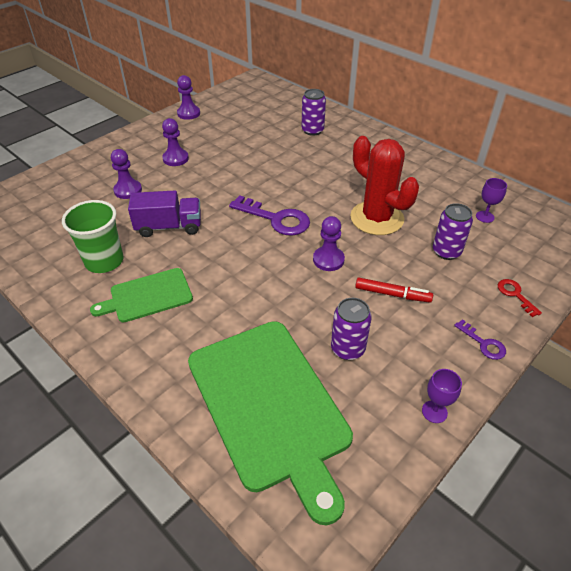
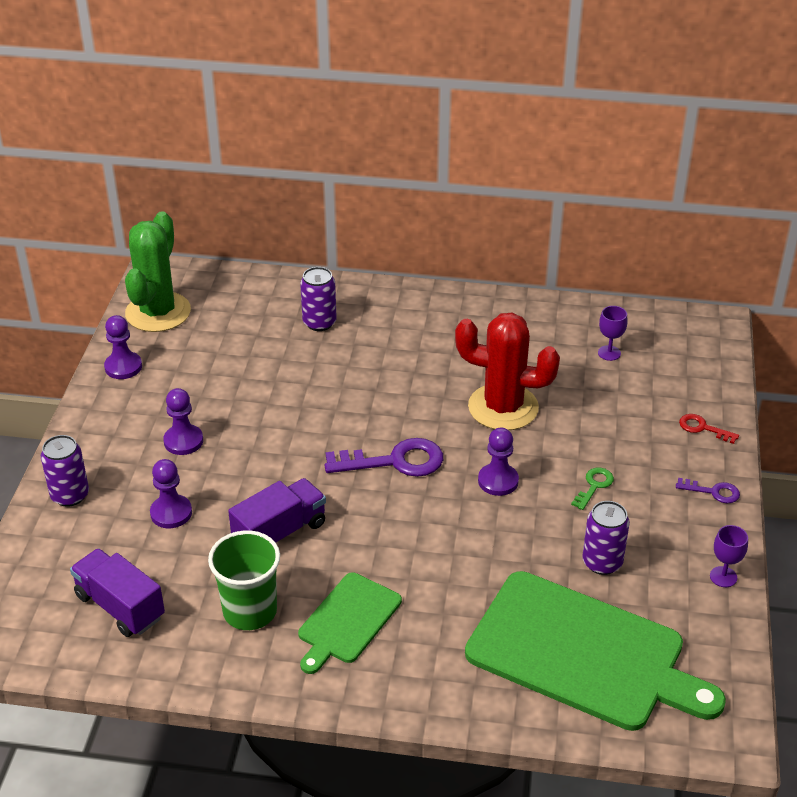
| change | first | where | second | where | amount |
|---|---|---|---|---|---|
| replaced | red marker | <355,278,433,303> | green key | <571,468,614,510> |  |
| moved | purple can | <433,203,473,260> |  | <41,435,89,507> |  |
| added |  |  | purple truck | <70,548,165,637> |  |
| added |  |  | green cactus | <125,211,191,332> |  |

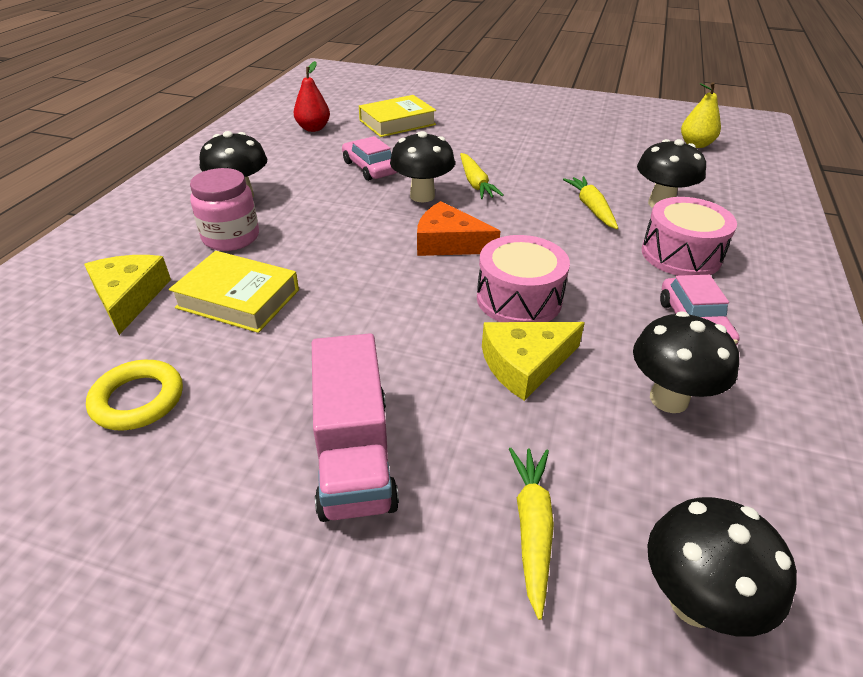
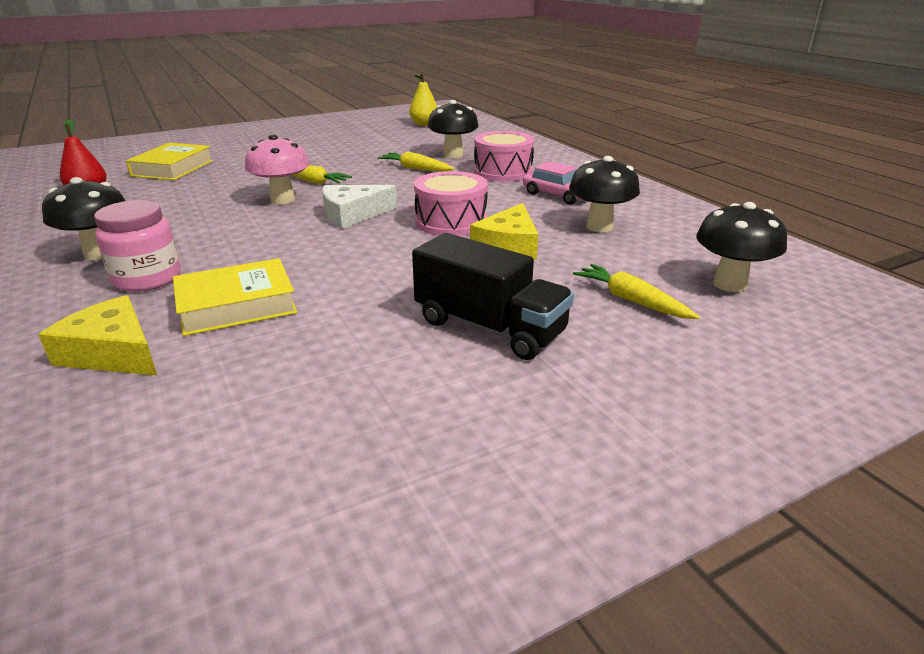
| change | first | where | second | where | amount |
|---|---|---|---|---|---|
| removed | yellow ring | <86,360,183,431> |  |  |  |
| recoloured | pink truck | <312,333,399,522> | black truck | <412,233,574,360> |  |
| removed | pink car | <342,136,397,181> |  |  |  |
| recoloured | black mushroom | <390,131,455,202> | pink mushroom | <245,135,310,204> |  |
| recoloured | orange cheese | <417,201,500,256> | white cheese | <322,185,397,229> |  |

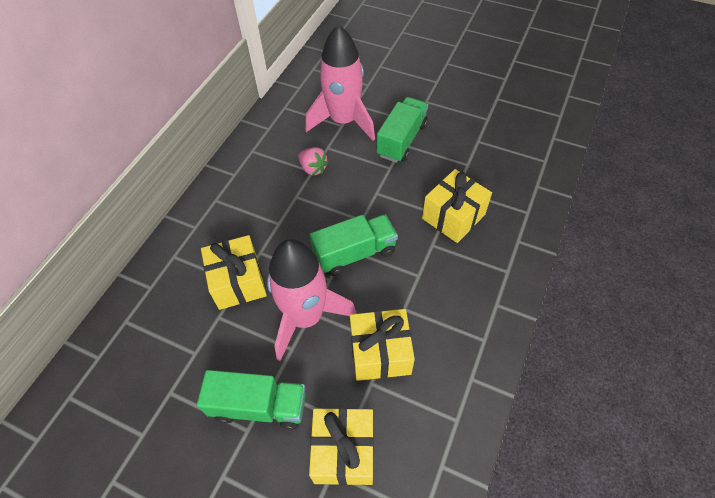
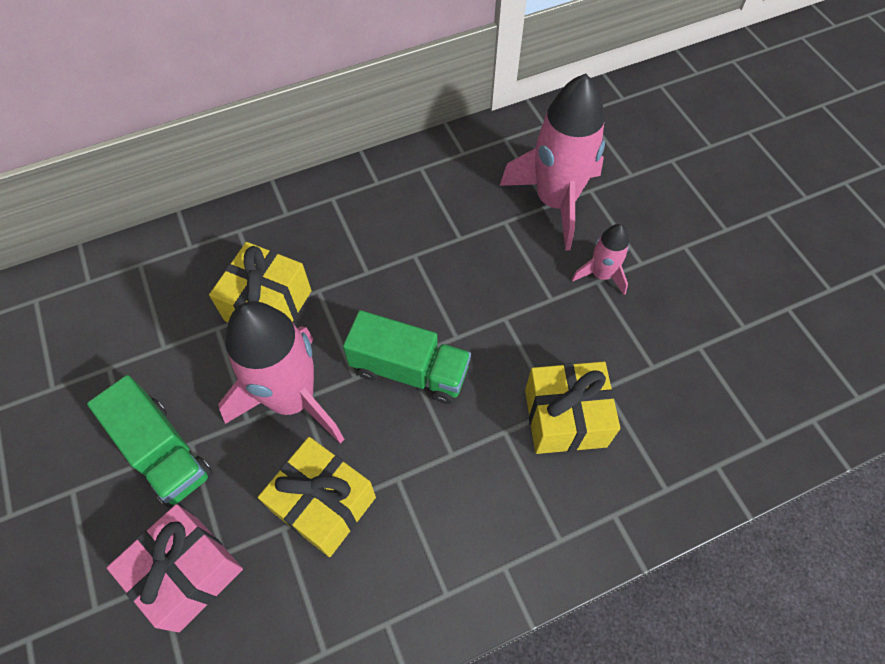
| change | first | where | second | where | amount |
|---|---|---|---|---|---|
| removed | pink strawberry | <298,147,329,176> |  |  |  |
| recoloured | yellow gift | <309,408,374,485> | pink gift | <107,504,243,632> |  |
| replaced | green truck | <377,97,428,163> | pink rocket | <572,224,629,295> |  |

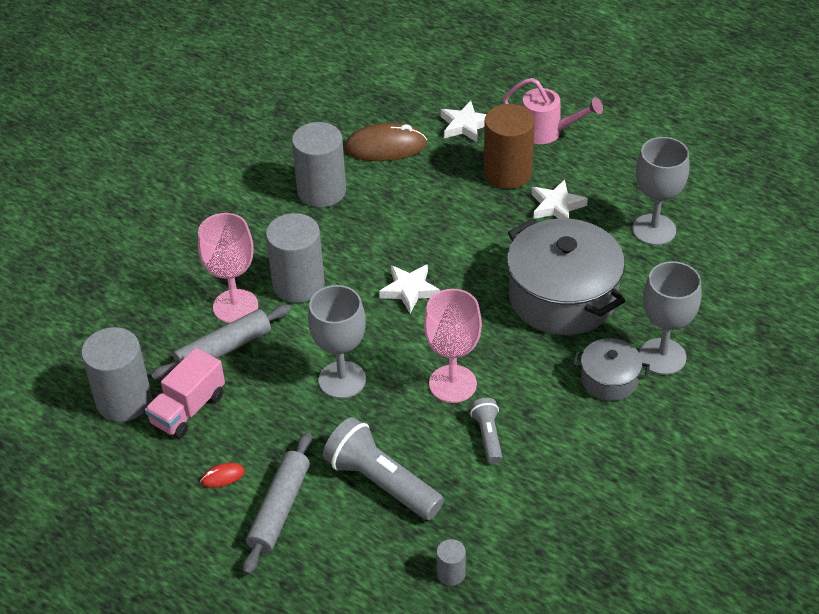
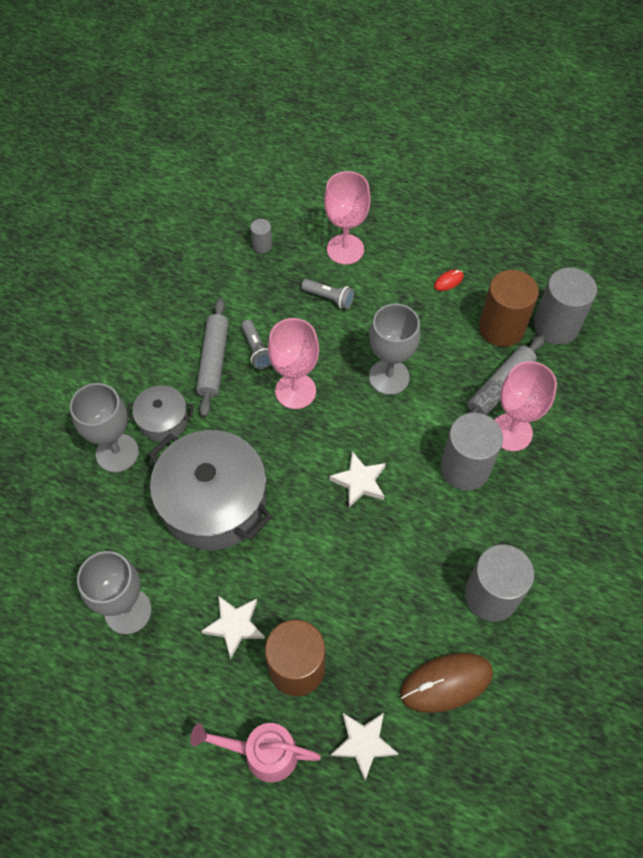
| change | first | where | second | where | amount |
|---|---|---|---|---|---|
| replaced | pink truck | <145,348,225,439> | brown cylinder | <479,270,539,347> |  |
| moved | grey rolling pin | <243,432,312,575> |  | <196,298,229,417> |  |
| resized | grey flashlight | <323,417,444,520> |  | <301,279,354,310> | x0.54 |
| added |  |  | pink goblet | <324,171,371,264> |  |

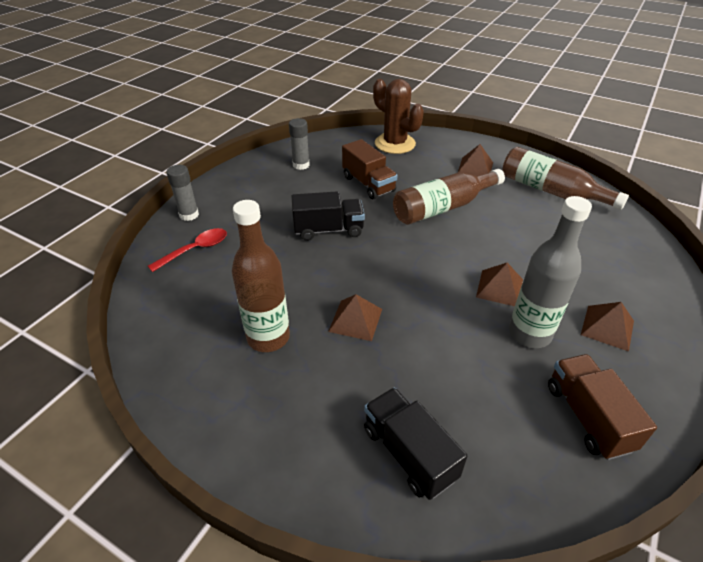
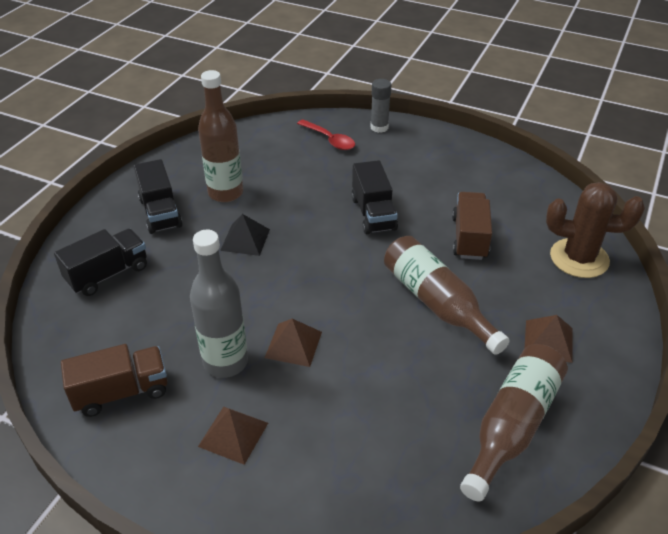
| change | first | where | second | where | amount |
|---|---|---|---|---|---|
| removed | grey glue stick | <289,118,310,170> |  |  |  |
| recoloured | brown pyramid | <328,294,382,341> | black pyramid | <220,214,270,256> |  |
| turned | brown truck | <342,139,398,199> |  | <452,192,492,260> | 135 degrees clockwise |
| turned | brown cactus | <373,79,424,154> |  | <546,182,645,278> | 60 degrees clockwise |
| added |  |  | black truck | <134,159,183,234> |  |

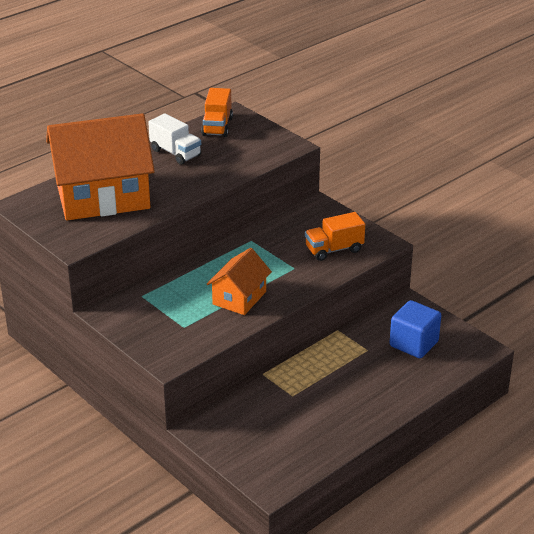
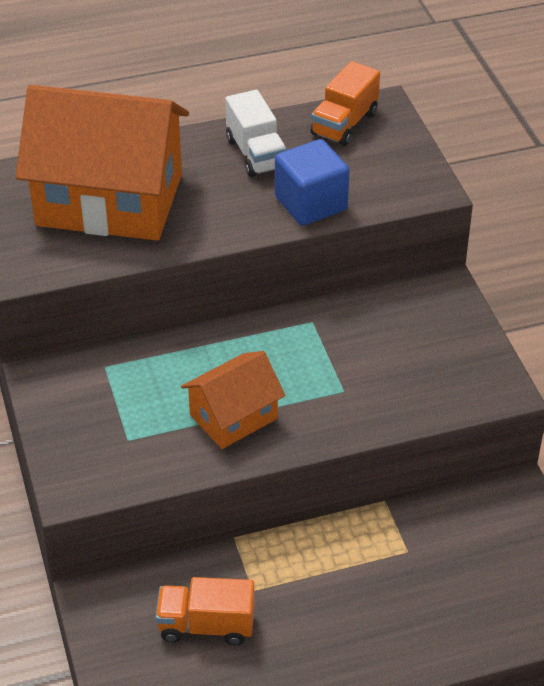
| change | first | where | second | where | amount |
|---|---|---|---|---|---|
| moved | orange truck | <305,212,365,261> |  | <155,577,254,646> |  |
| moved | blue cube | <390,300,441,358> |  | <275,139,349,226> |  |

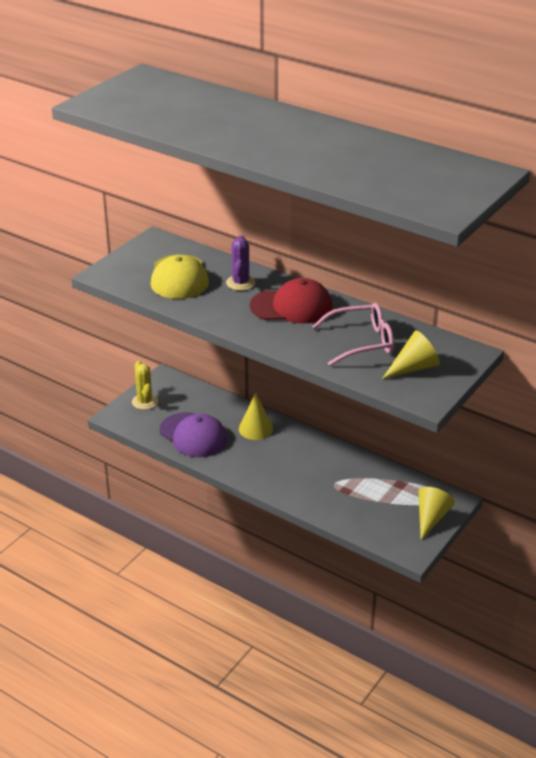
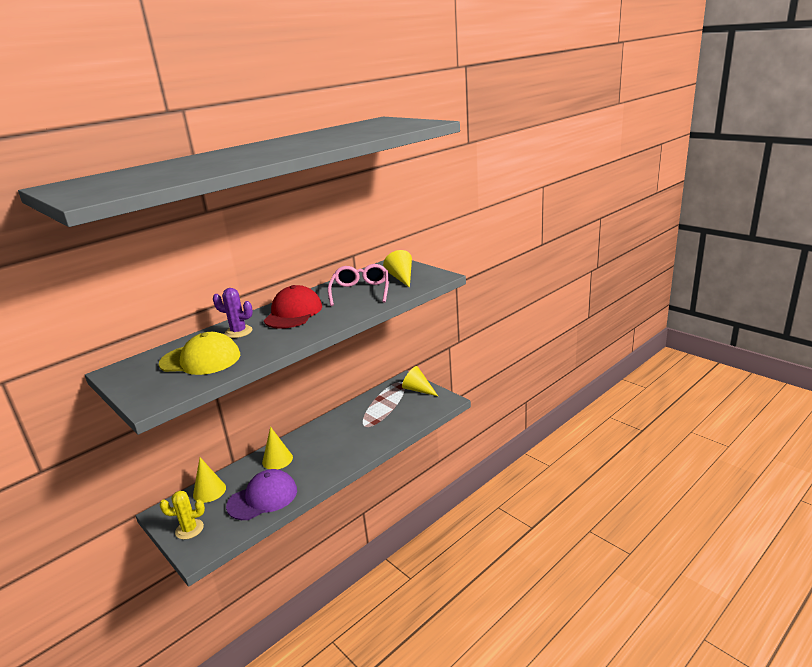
| change | first | where | second | where | amount |
|---|---|---|---|---|---|
| added |  |  | yellow cone | <193,457,226,503> |  |

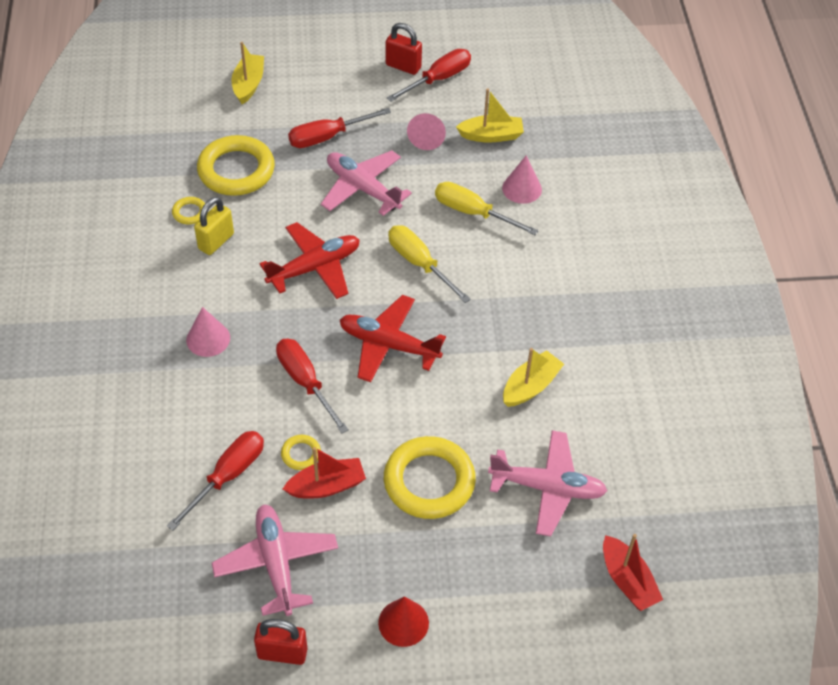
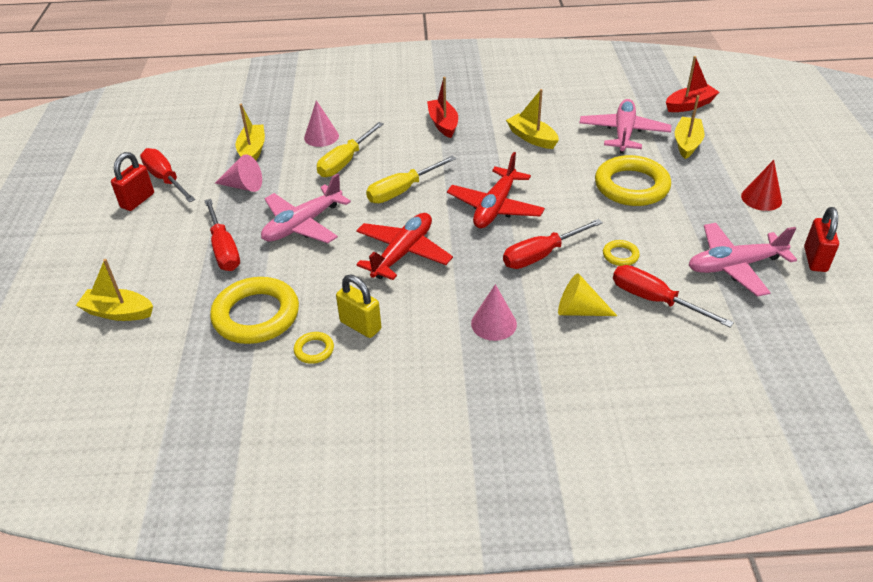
| change | first | where | second | where | amount |
|---|---|---|---|---|---|
| turned | red plane | <260,222,360,299> |  | <356,213,453,280> | 60 degrees clockwise |
| moved | red boat | <283,447,366,498> |  | <427,77,458,138> |  |
| added |  |  | yellow cone | <558,273,617,316> |  |
| added |  |  | yellow boat | <675,95,704,159> |  |

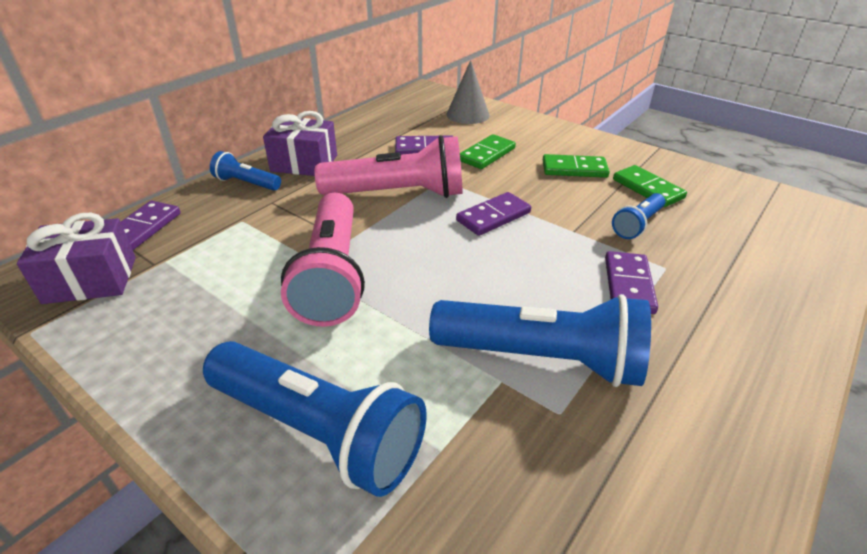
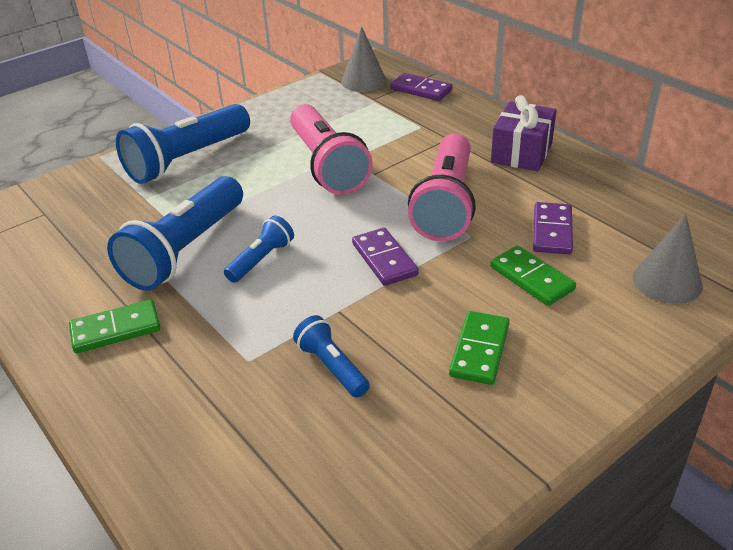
| change | first | where | second | where | amount |
|---|---|---|---|---|---|
| replaced | purple gift | <17,213,136,304> | grey cone | <341,26,387,92> |  |
| moved | blue flashlight | <210,151,281,191> |  | <224,215,294,283> |  |
| turned | pink flashlight | <281,193,365,327> |  | <290,104,373,195> | 120 degrees counterclockwise |
| removed | purple domino | <605,251,658,314> |  |  |  |
| moved | green domino | <613,165,687,207> |  | <69,299,160,353> |  |

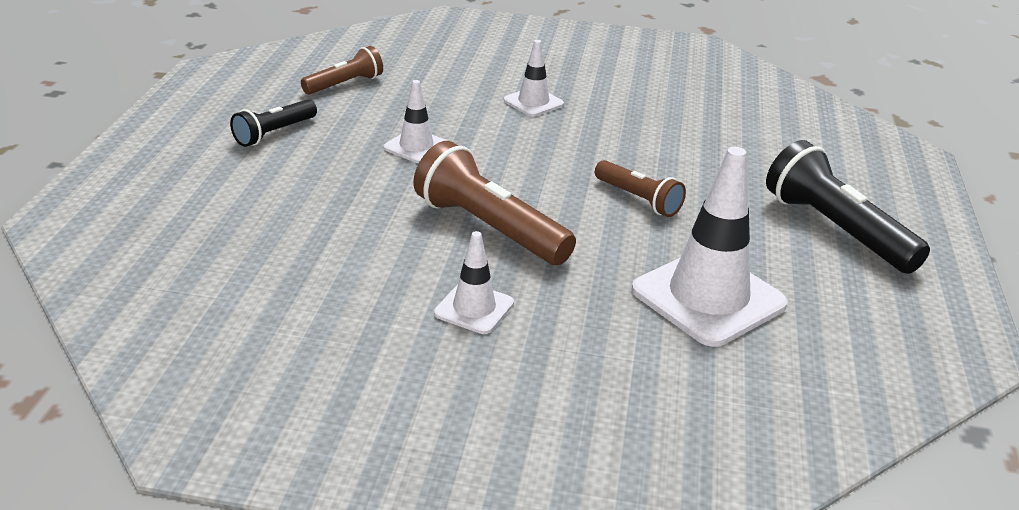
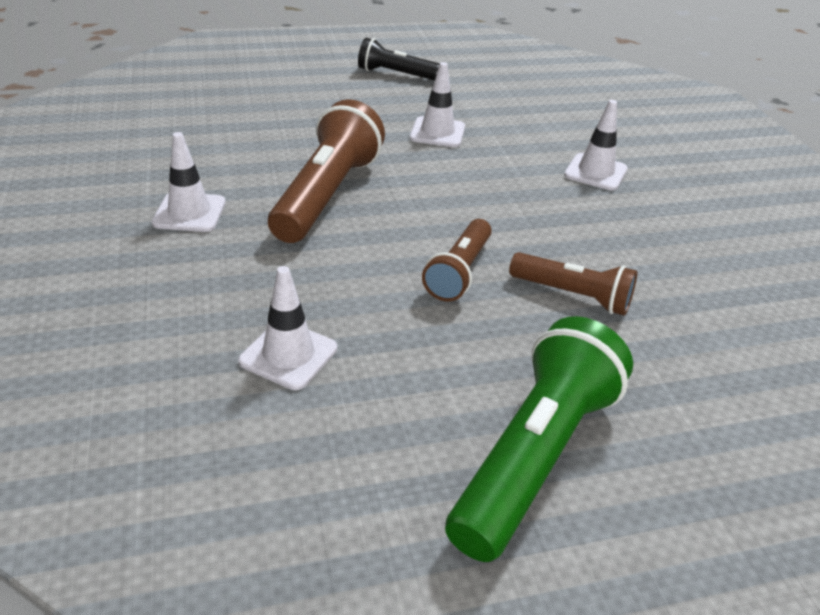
| change | first | where | second | where | amount |
|---|---|---|---|---|---|
| moved | brown flashlight | <301,46,383,94> |  | <509,252,637,316> |  |
| resized | white traffic cone | <631,147,788,347> |  | <238,266,337,390> | x0.52 |
| recoloured | black flashlight | <766,140,930,274> | green flashlight | <445,316,633,562> |  |

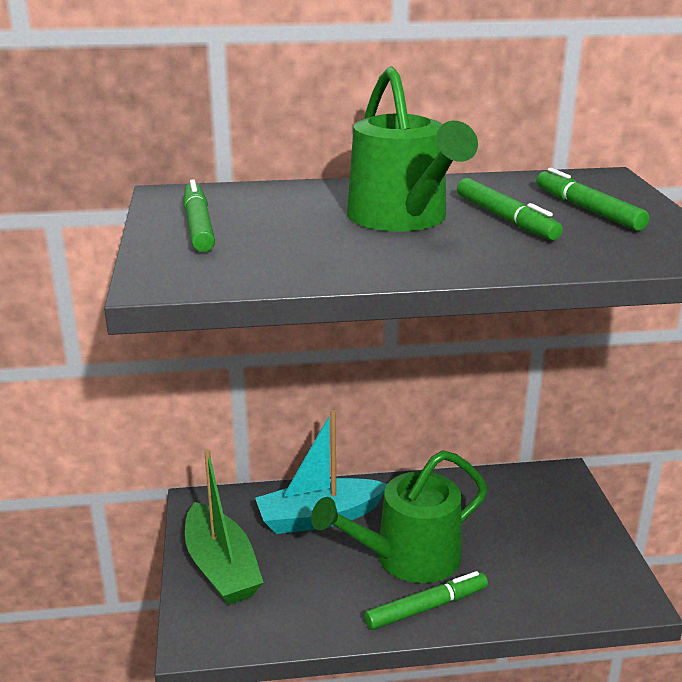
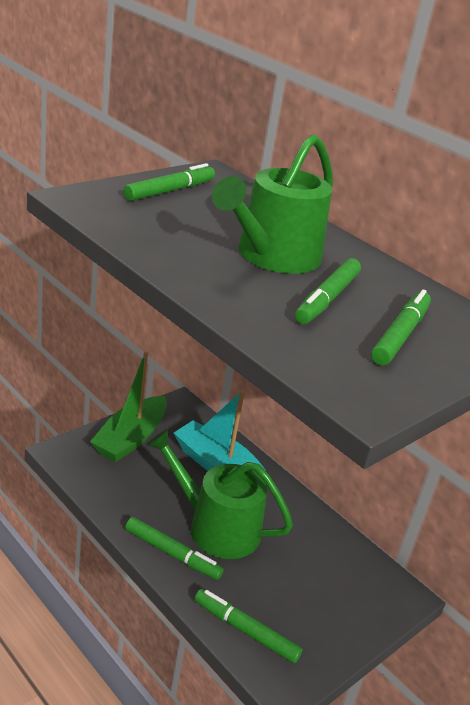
| change | first | where | second | where | amount |
|---|---|---|---|---|---|
| added |  |  | green marker | <194,589,302,663> |  |

